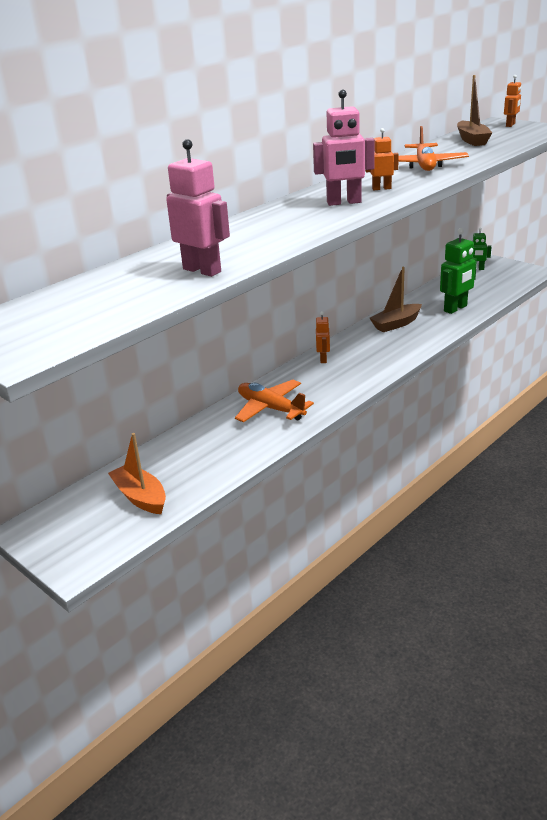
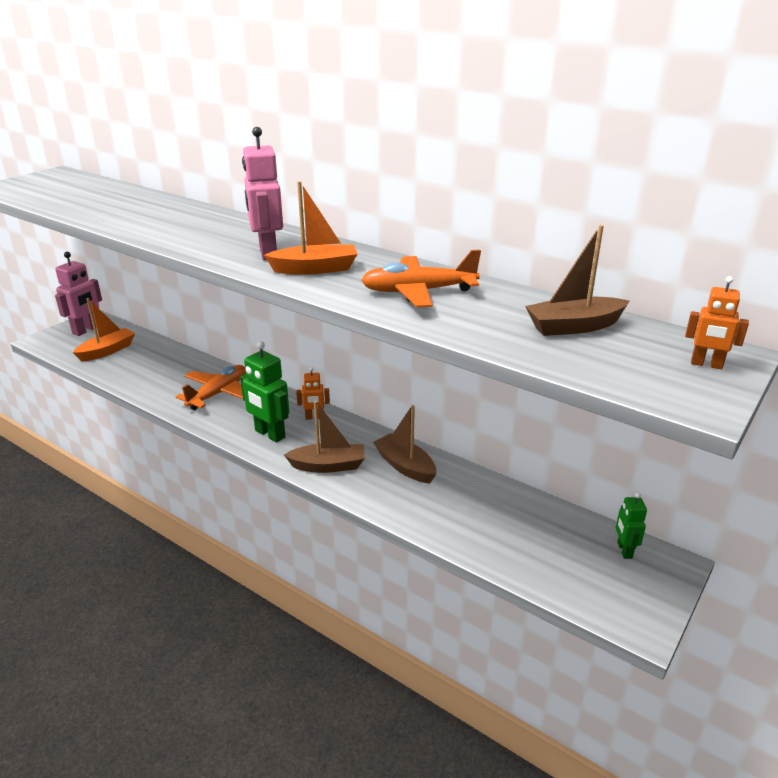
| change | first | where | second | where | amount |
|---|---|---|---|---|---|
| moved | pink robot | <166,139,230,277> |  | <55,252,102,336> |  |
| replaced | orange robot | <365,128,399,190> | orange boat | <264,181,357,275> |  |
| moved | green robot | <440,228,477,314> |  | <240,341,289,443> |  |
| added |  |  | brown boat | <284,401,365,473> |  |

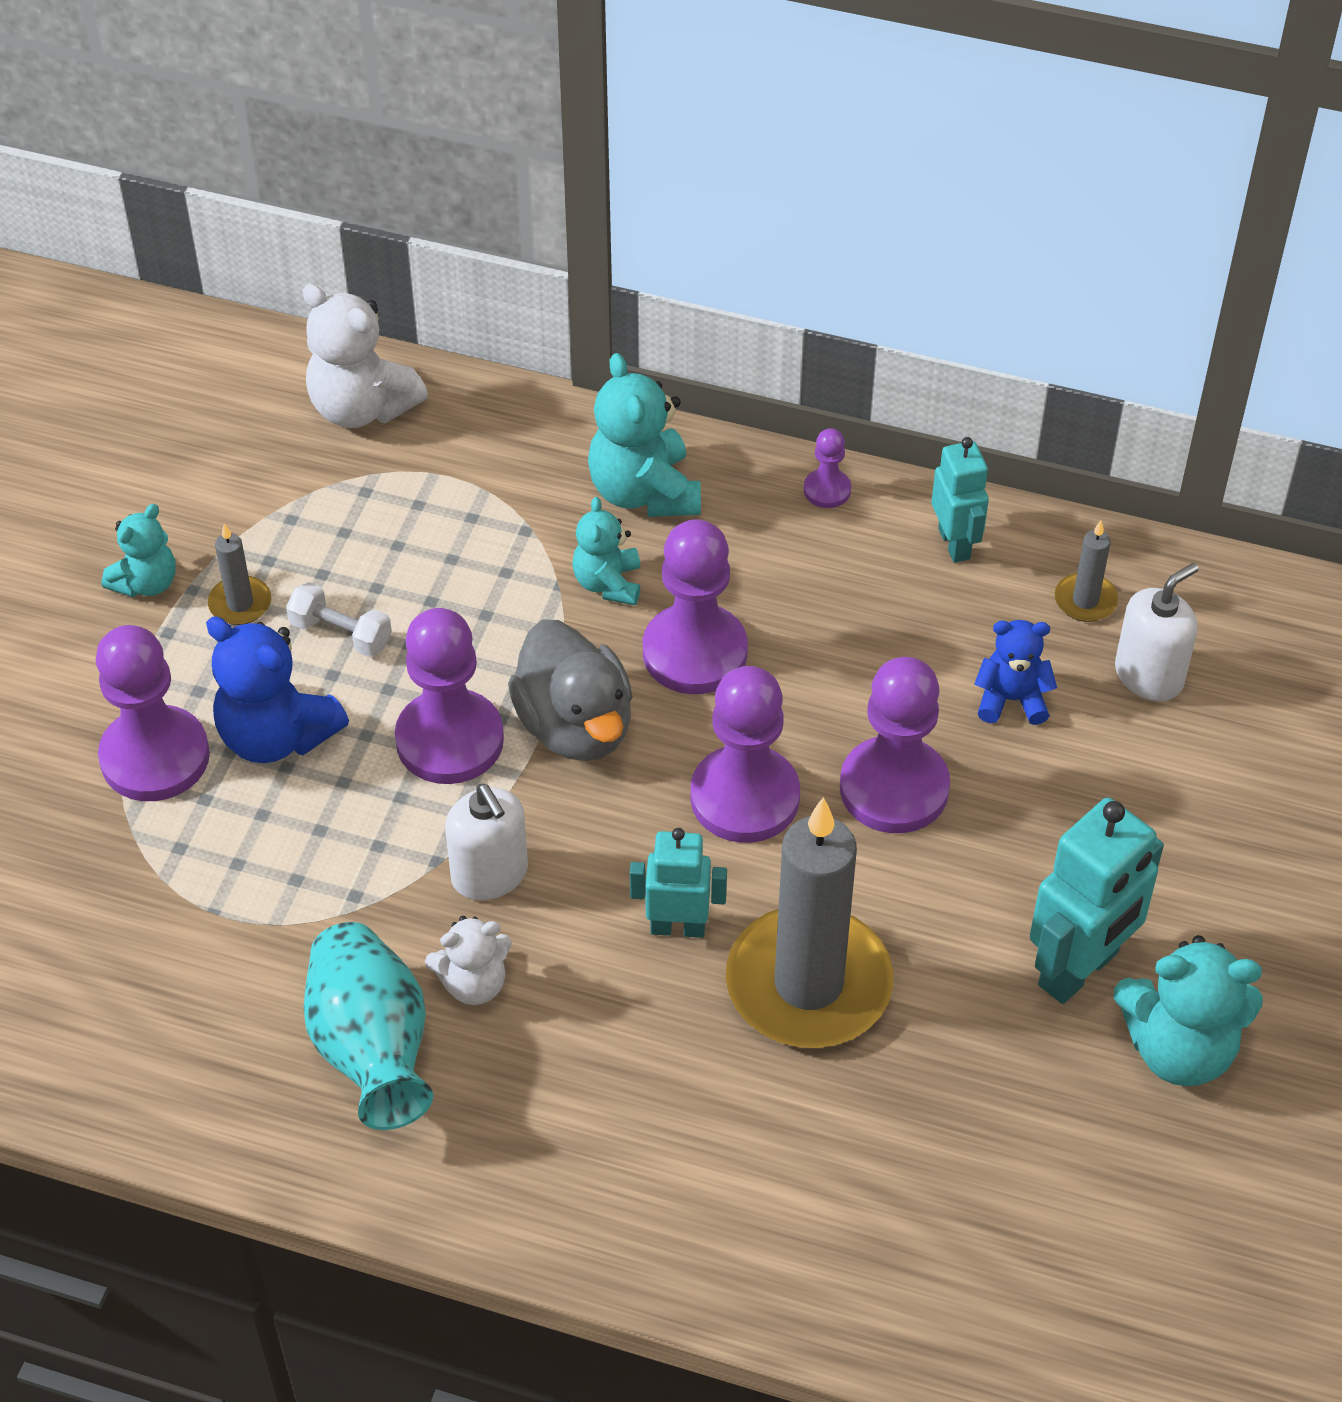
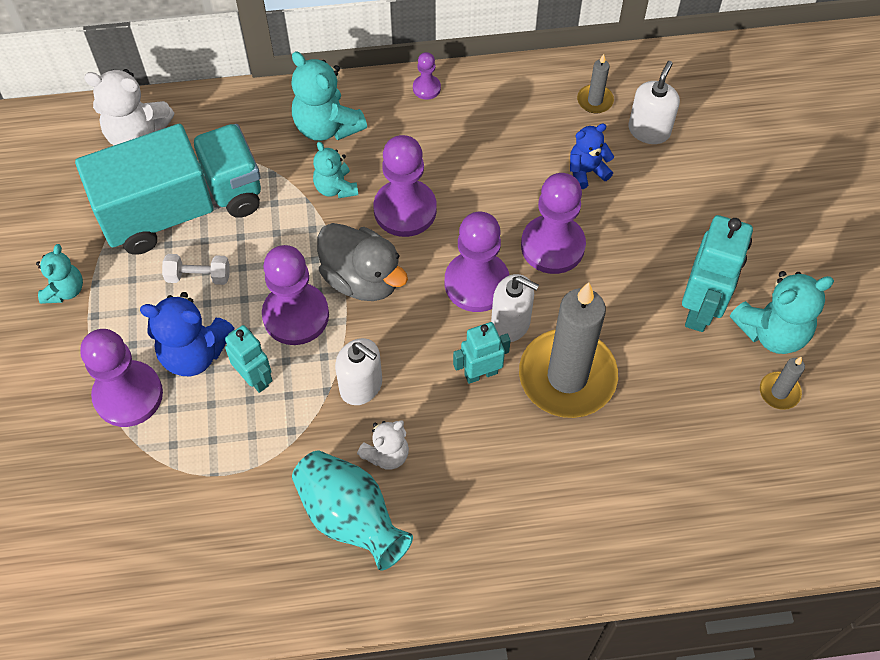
| change | first | where | second | where | amount |
|---|---|---|---|---|---|
| moved | grey candle | <208,523,271,625> |  | <760,357,805,410> |  |
| moved | turquoise robot | <932,437,989,563> |  | <225,325,273,393> |  |
| added |  |  | turquoise truck | <75,124,261,255> |  |
| added |  |  | white soap dispenser | <491,274,539,342> |  |

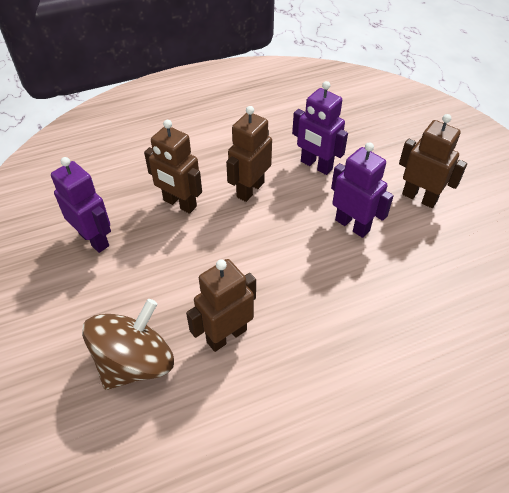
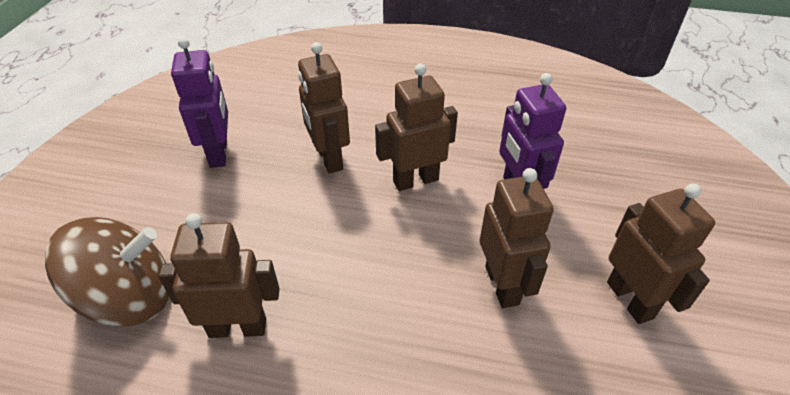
| change | first | where | second | where | amount |
|---|---|---|---|---|---|
| recoloured | purple robot | <331,142,394,238> | brown robot | <480,168,554,308> |  |

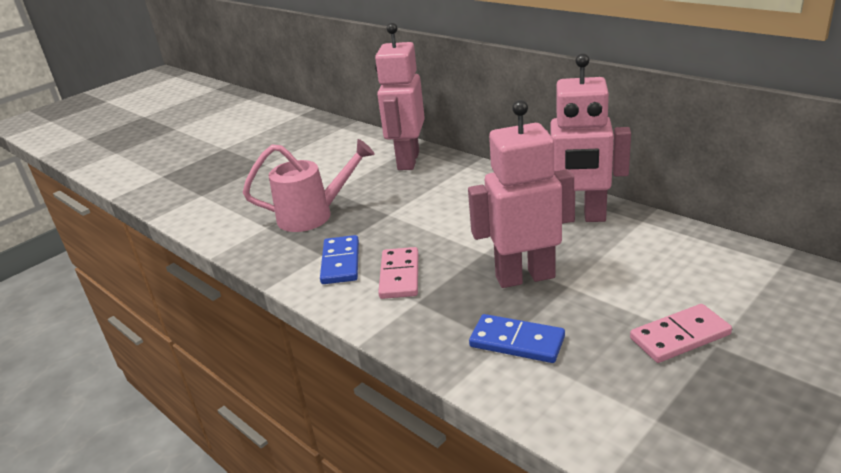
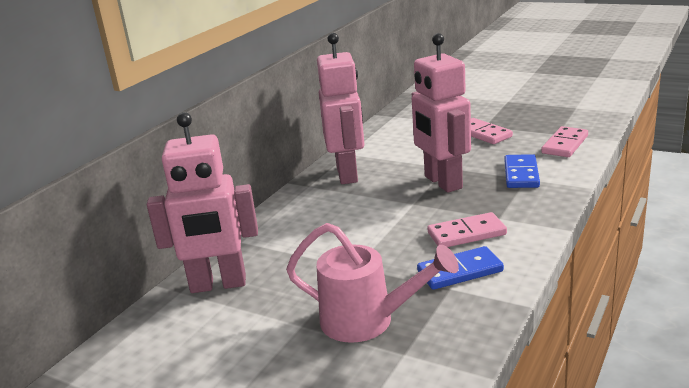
| change | first | where | second | where | amount |
|---|---|---|---|---|---|
| turned | pink watering can | <243,139,375,232> |  | <286,223,459,343> | 135 degrees clockwise |
| added |  |  | pink domino | <541,126,588,157> |  |

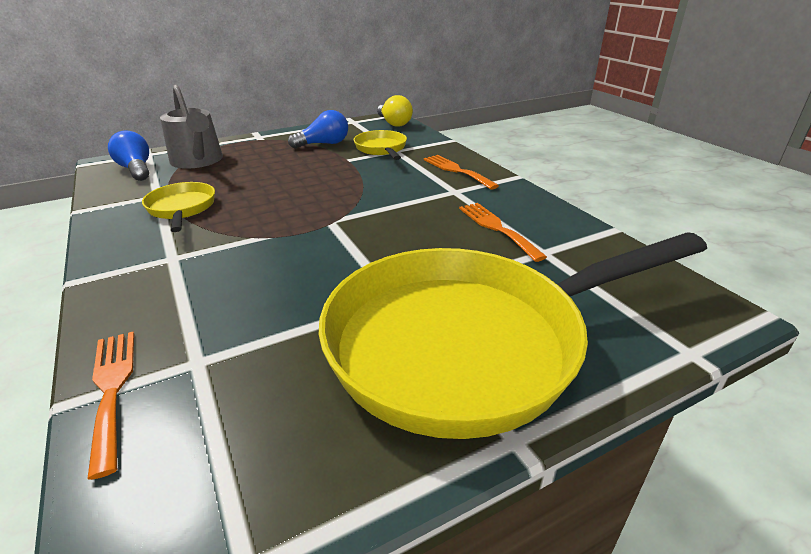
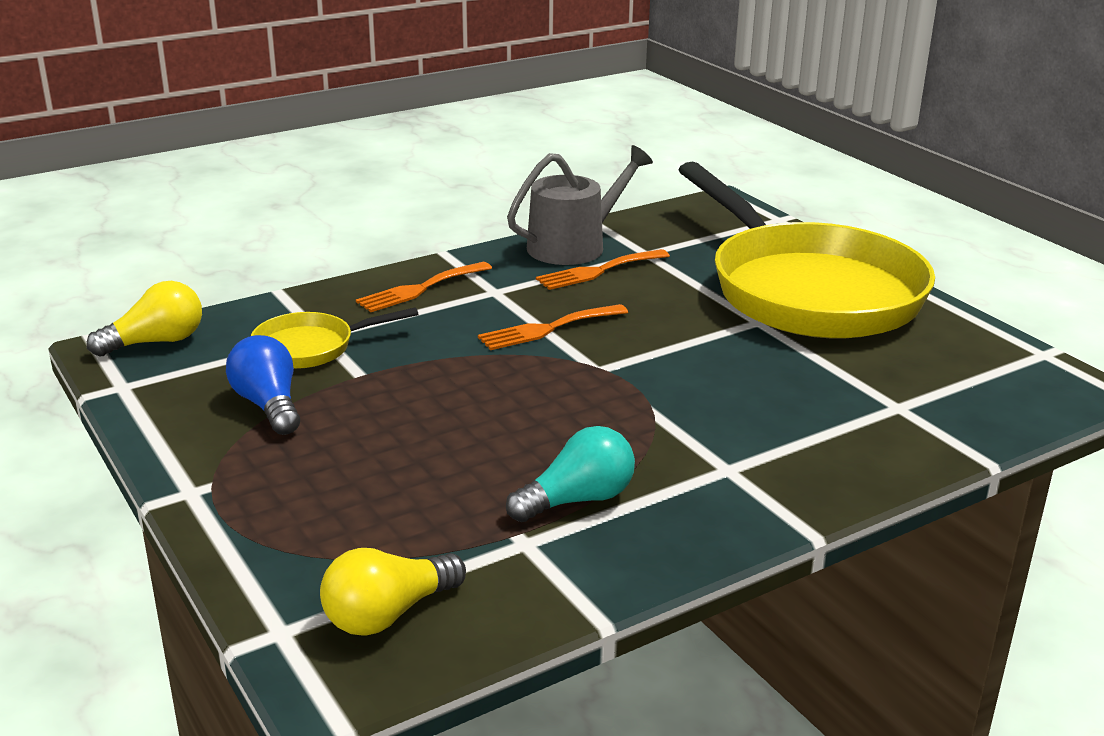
| change | first | where | second | where | amount |
|---|---|---|---|---|---|
| moved | orange fork | <87,331,134,480> |  | <478,304,628,350> |  |
| recoloured | blue light bulb | <108,130,149,181> | yellow light bulb | <320,548,466,635> |  |
| replaced | yellow pan | <142,182,215,232> | turquoise light bulb | <506,426,635,522> |  |
| moved | grey watering can | <160,85,223,169> |  | <507,145,653,265> |  |

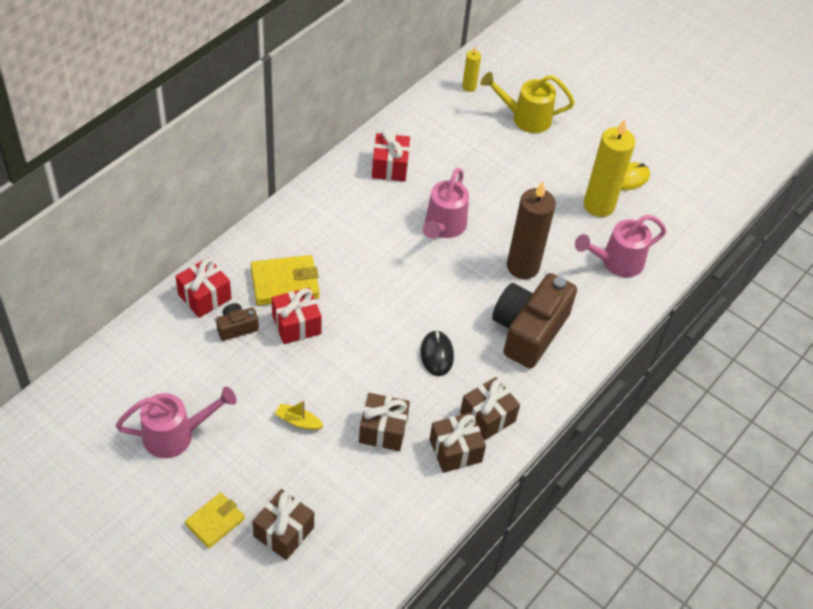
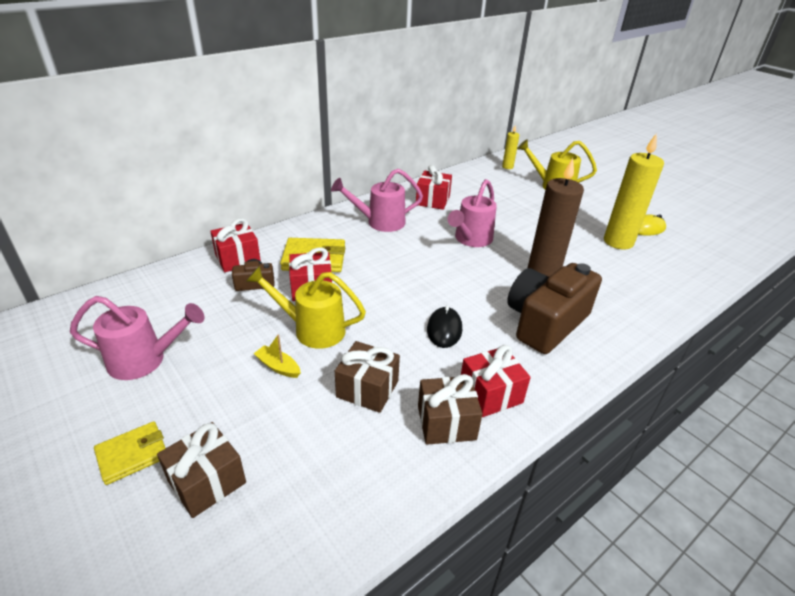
| change | first | where | second | where | amount |
|---|---|---|---|---|---|
| recoloured | brown gift | <460,377,520,441> | red gift | <461,345,531,417> |  |
| moved | pink watering can | <575,215,666,277> |  | <331,169,423,232> |  |
| added |  |  | yellow watering can | <246,266,366,349> |  |

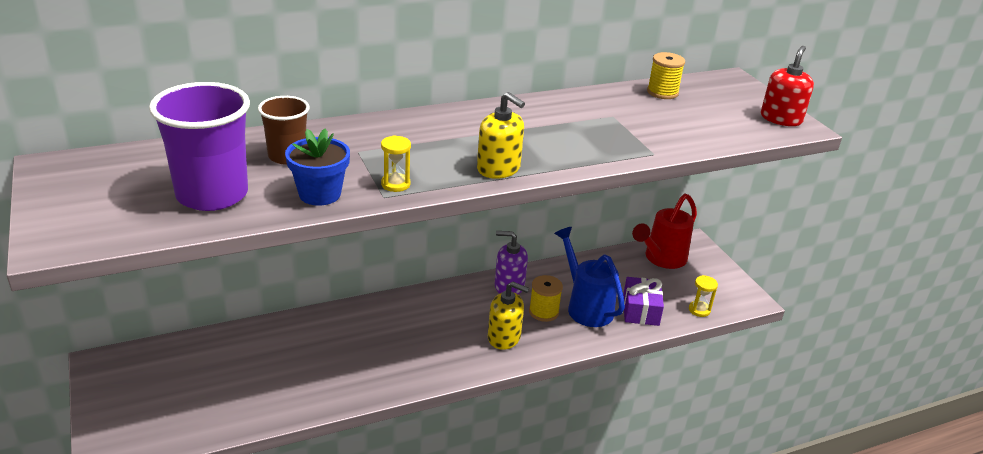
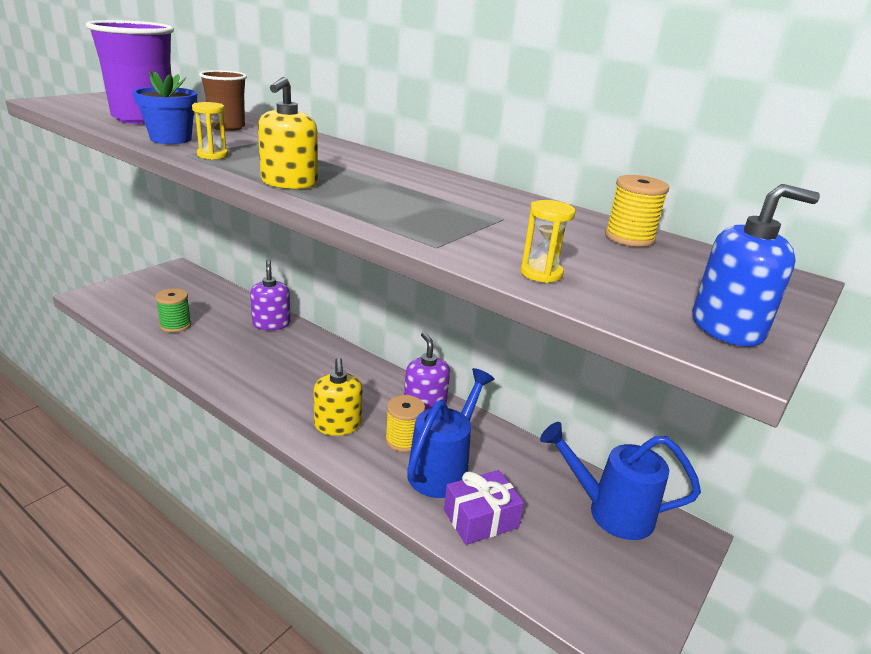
| change | first | where | second | where | amount |
|---|---|---|---|---|---|
| recoloured | red watering can | <632,193,697,269> | blue watering can | <540,422,701,540> |  |
| moved | yellow hourglass | <689,275,718,317> |  | <520,200,576,283> |  |
| recoloured | red soap dispenser | <761,46,814,126> | blue soap dispenser | <693,184,820,347> |  |
| added |  |  | green spool | <155,288,191,333> |  |
| added |  |  | purple soap dispenser | <250,259,291,330> |  |

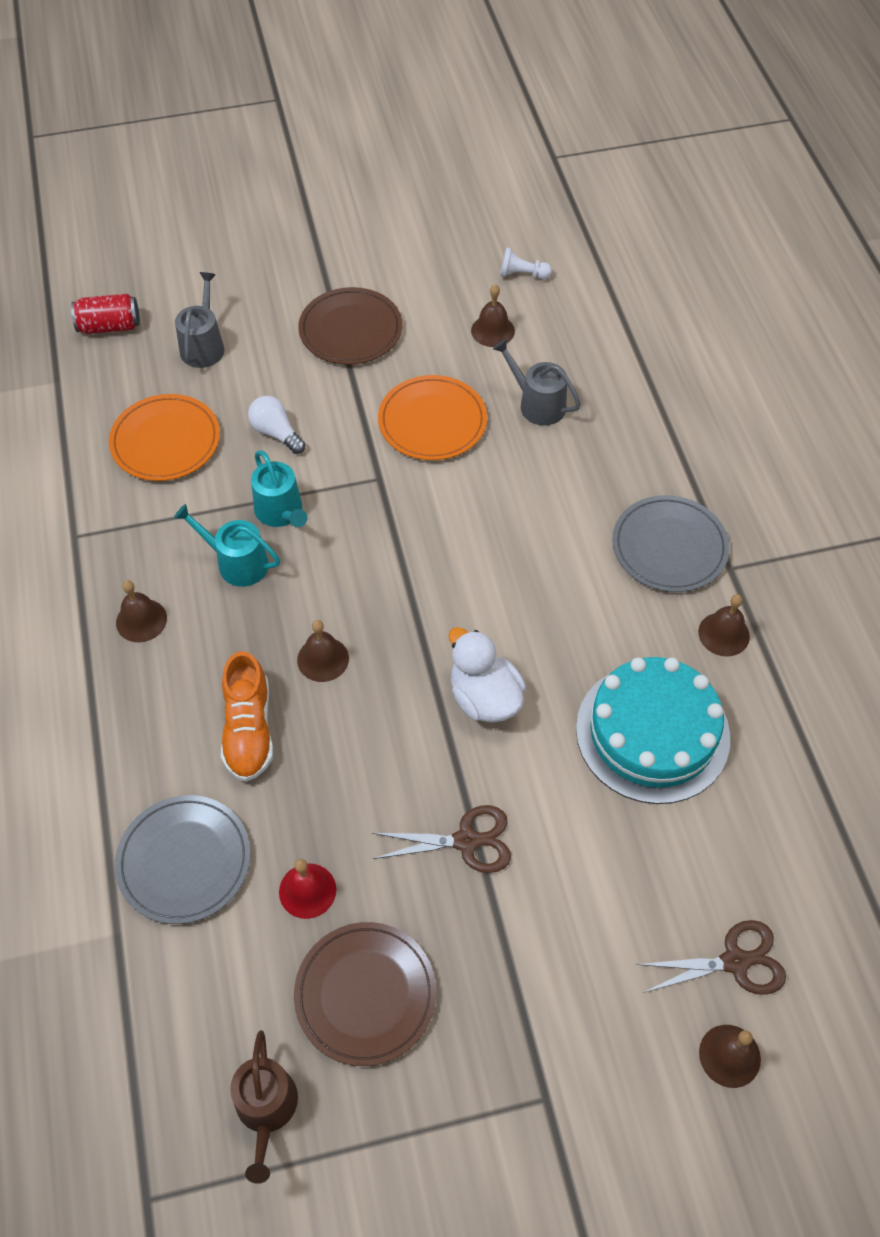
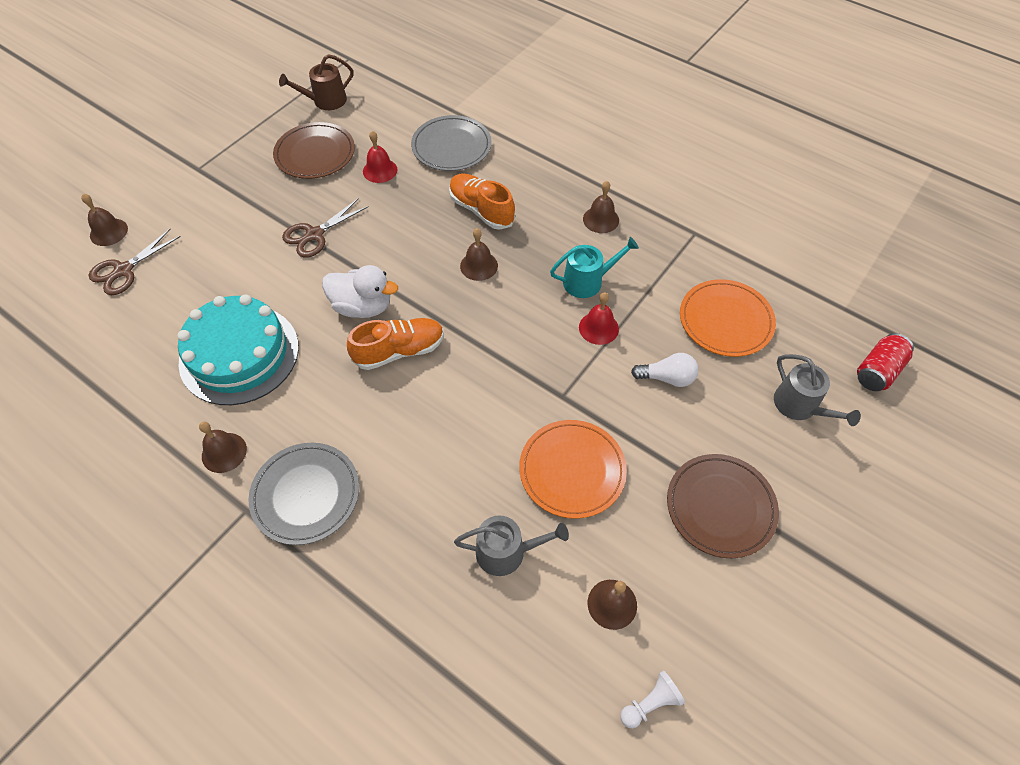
| change | first | where | second | where | amount |
|---|---|---|---|---|---|
| turned | brown watering can | <230,1030,298,1184> |  | <279,54,354,110> | 75 degrees counterclockwise |
| replaced | turquoise watering can | <251,450,307,527> | red bell | <579,292,619,345> |  |
| added |  |  | orange shoe | <347,318,444,370> |  |

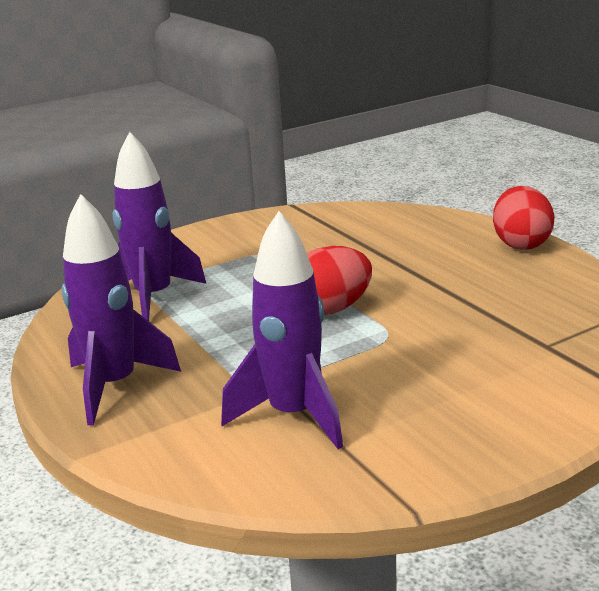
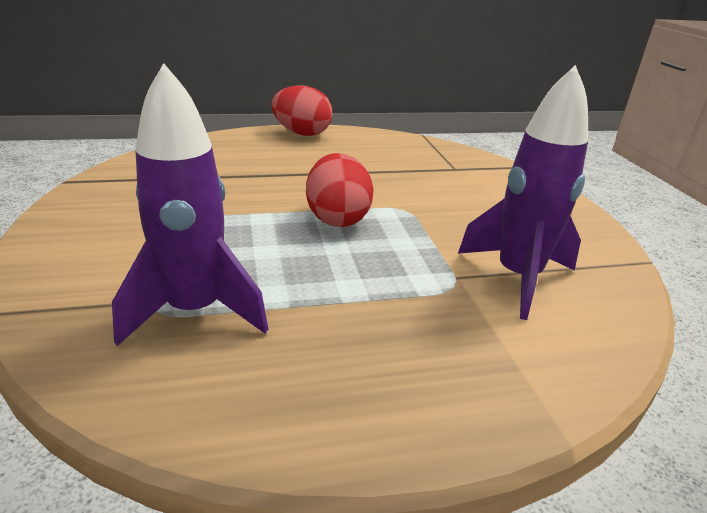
| change | first | where | second | where | amount |
|---|---|---|---|---|---|
| removed | purple rocket | <62,194,181,425> |  |  |  |

